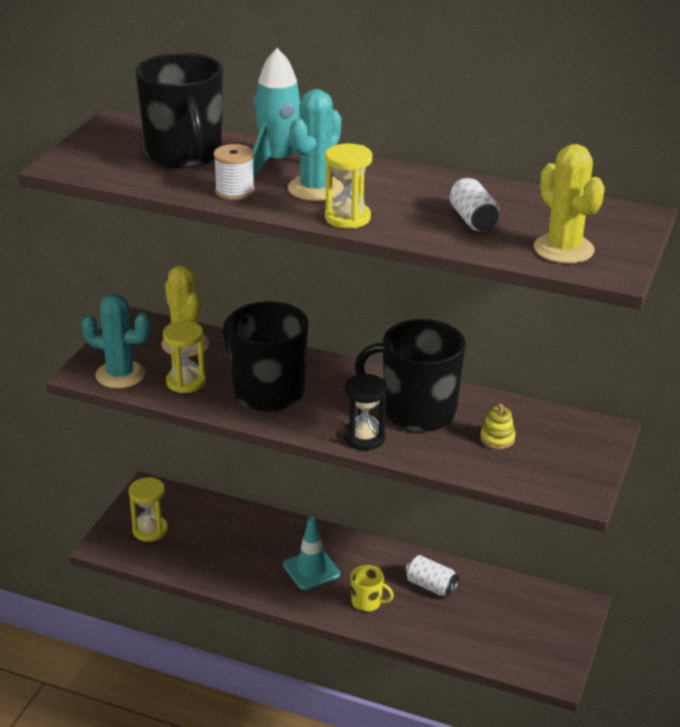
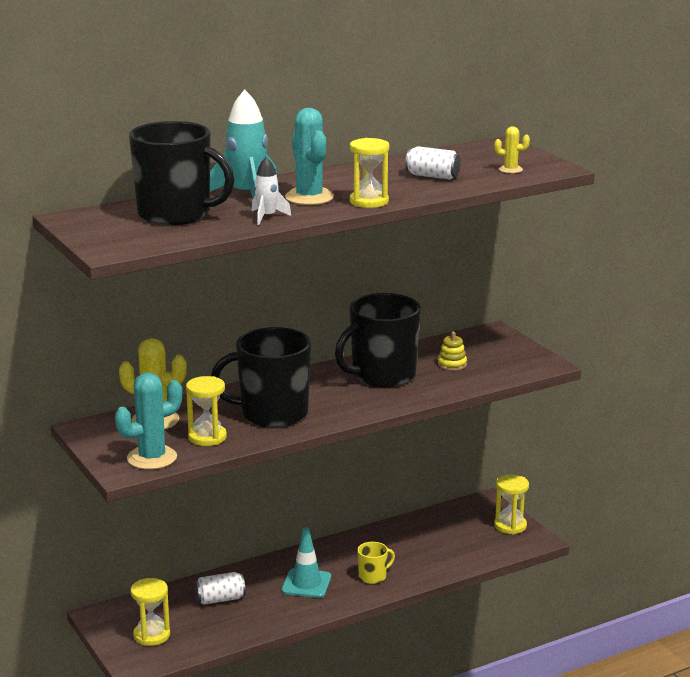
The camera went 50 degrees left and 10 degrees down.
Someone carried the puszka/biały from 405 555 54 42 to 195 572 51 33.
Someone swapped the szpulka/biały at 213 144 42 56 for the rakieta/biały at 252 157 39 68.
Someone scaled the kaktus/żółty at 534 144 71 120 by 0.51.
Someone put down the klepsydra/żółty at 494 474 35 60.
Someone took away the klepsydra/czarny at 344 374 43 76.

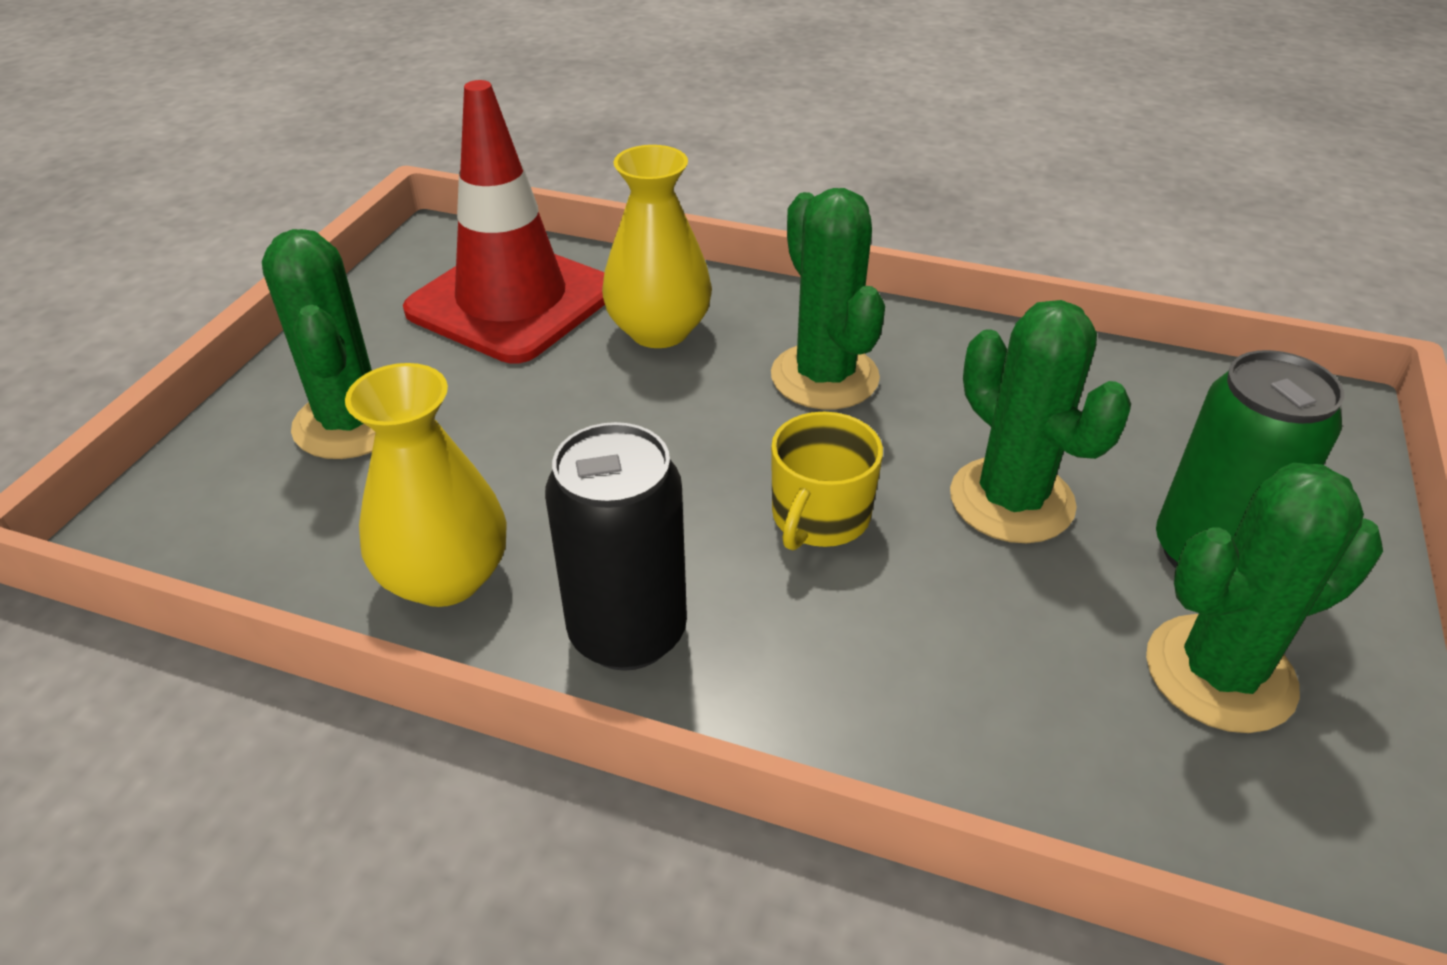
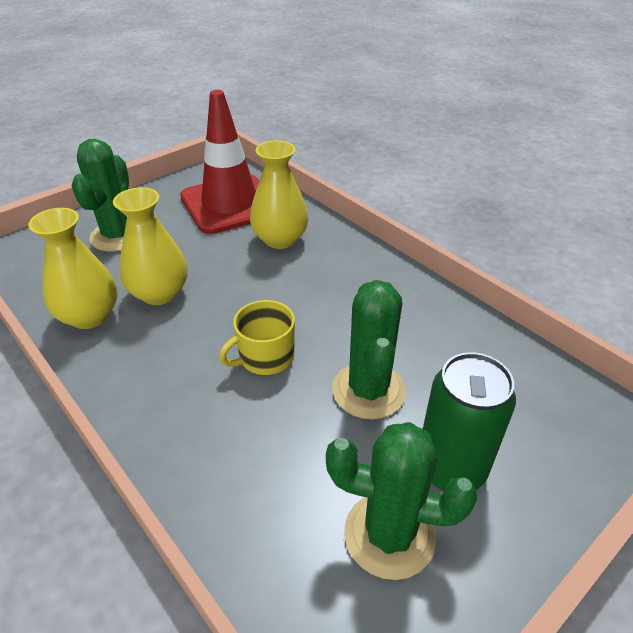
The camera went 30 degrees right and 0 degrees up.
Someone put down the wazon/żółty at 113 187 74 118.
Someone took away the puszka/czarny at 545 422 142 249.
Someone took away the kaktus/zielony at 771 188 114 222.

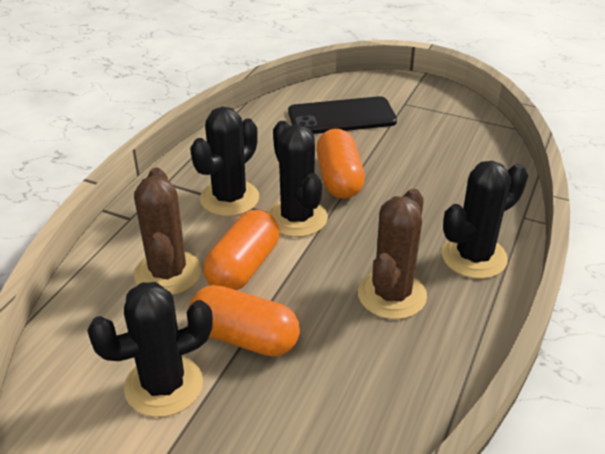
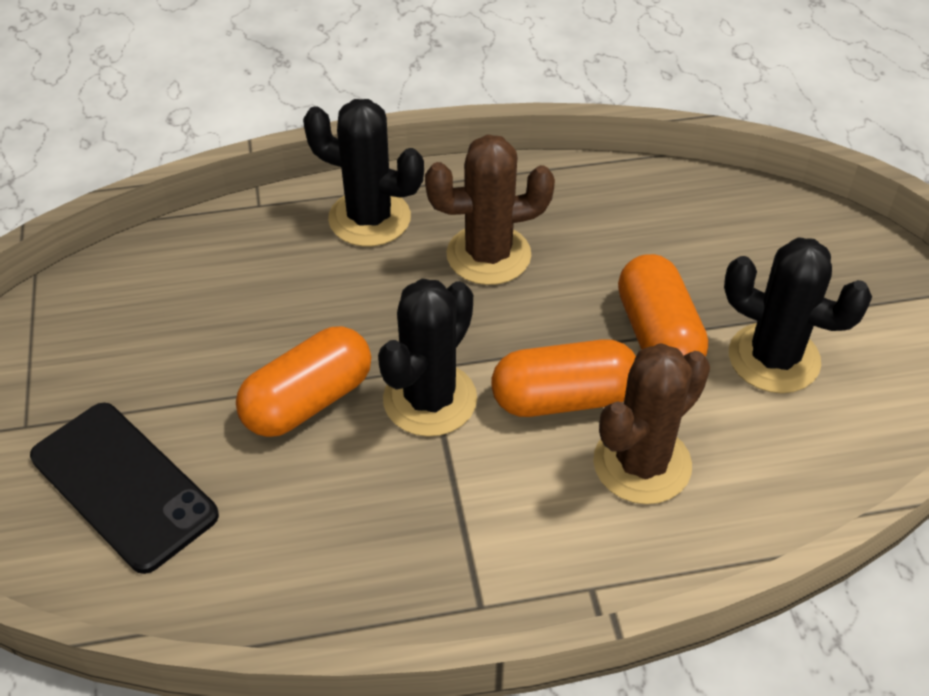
The camera went 125 degrees left and 10 degrees up.
Someone took away the kaktus/czarny at 190 107 69 109.

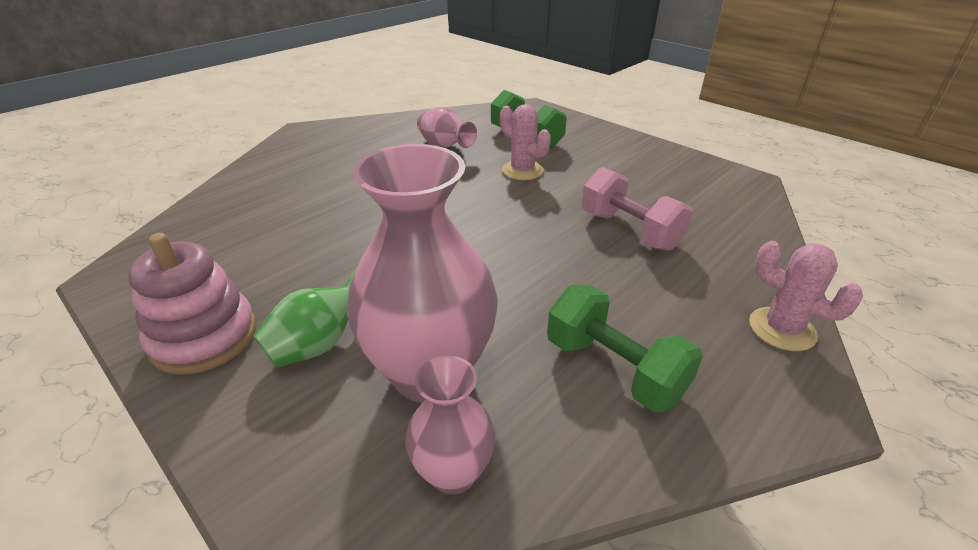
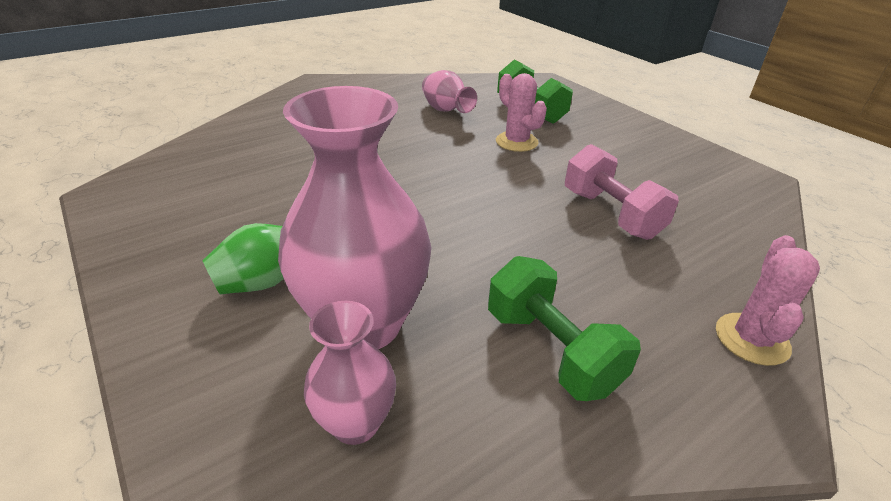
The camera went 10 degrees right and 0 degrees up.
Someone rotated the kaktus/różowy at 749 241 114 110 by 60 degrees clockwise.
Someone took away the zabawka nakładanka/różowy at 128 233 128 142.

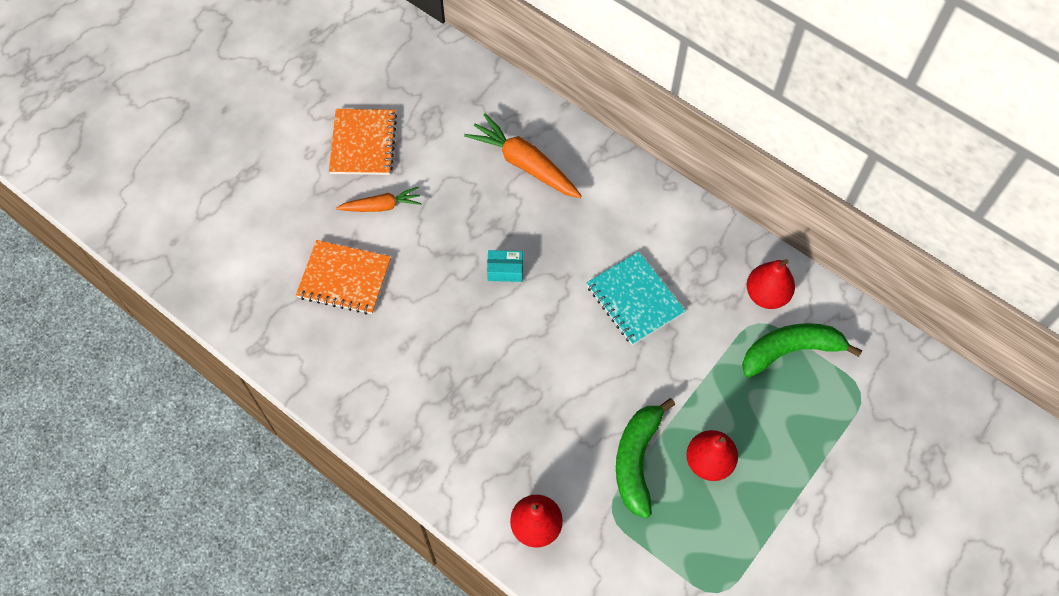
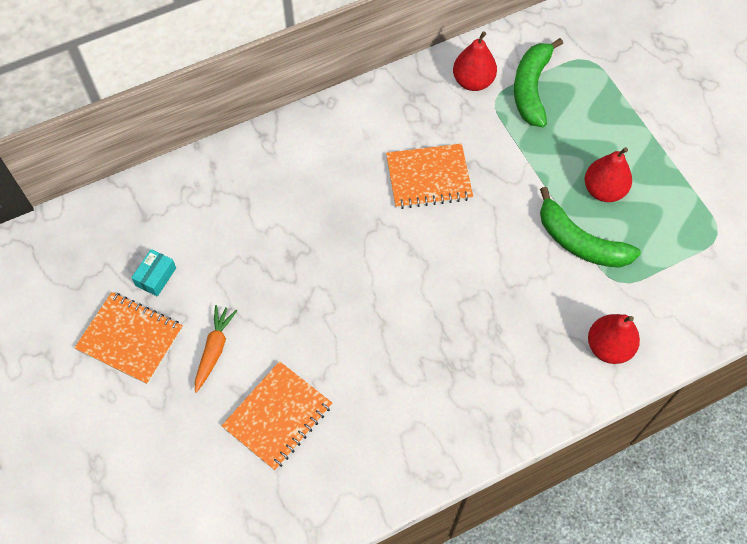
The camera went 65 degrees left and 0 degrees up.
Someone carried the pudełko/turkusowy from 487 250 36 32 to 131 249 45 47.
Someone repainted the zeszyt/turkusowy at 586 252 99 93, which became the zeszyt/pomarańczowy at 386 144 87 65.
Someone took away the marchewka/pomarańczowy at 464 113 118 85.

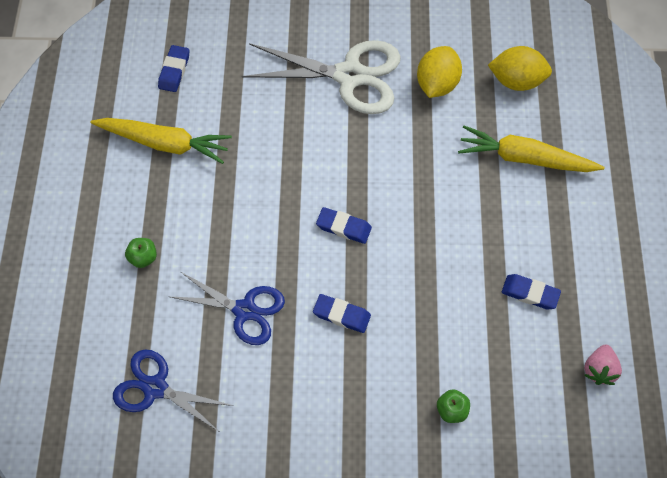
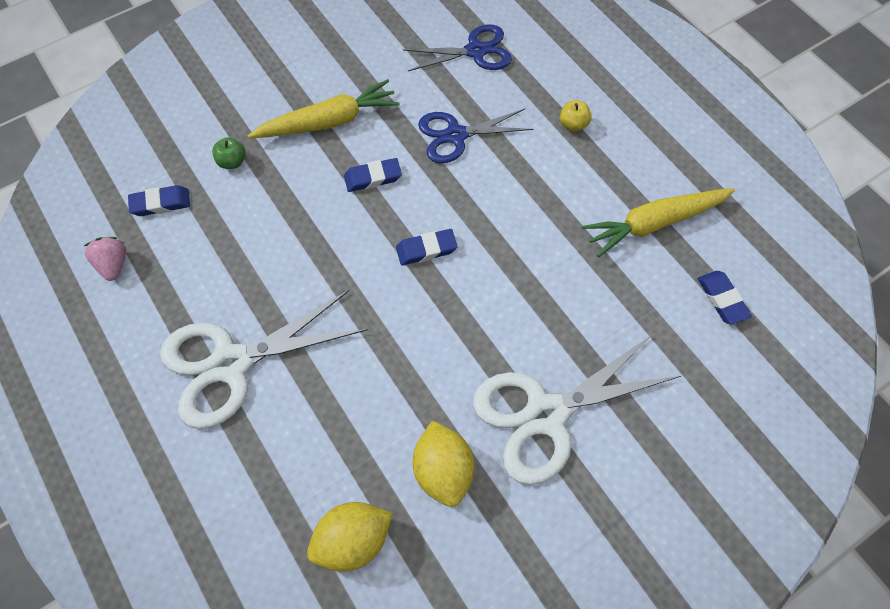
The camera went 145 degrees right and 0 degrees up.
Someone carried the gumka do mazania/niebieski from 502 274 59 35 to 128 185 62 31.
Someone put down the nożyczki/biały at 160 290 208 139.
Someone carried the marchewka/żółty from 458 126 147 46 to 248 79 152 59.
Someone repainted the jabłko/zielony at 125 238 32 30, which became the jabłko/żółty at 560 100 32 32.

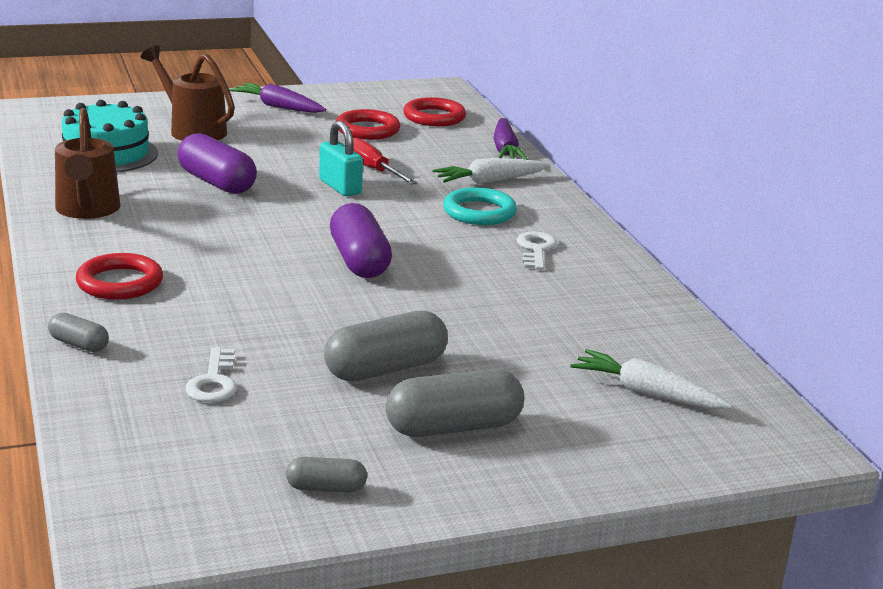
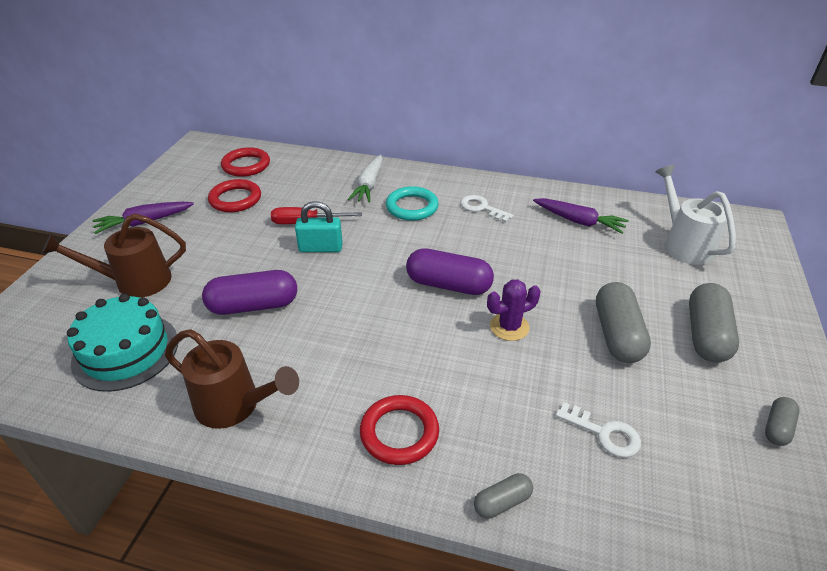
The camera went 55 degrees left and 15 degrees up.
Someone put down the kaktus/fioletowy at 487 280 54 61.
Someone carried the marchewka/fioletowy from 494 118 34 42 to 533 198 96 36.
Someone swapped the marchewka/biały at 570 349 163 60 for the konewka/biały at 655 165 81 100.

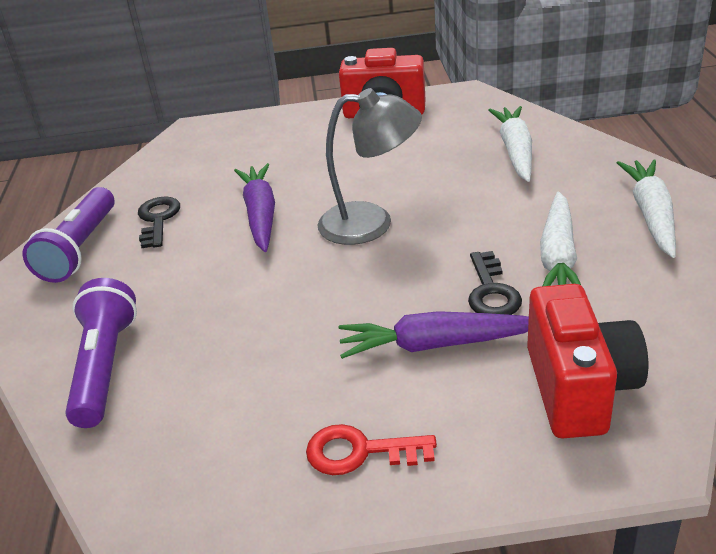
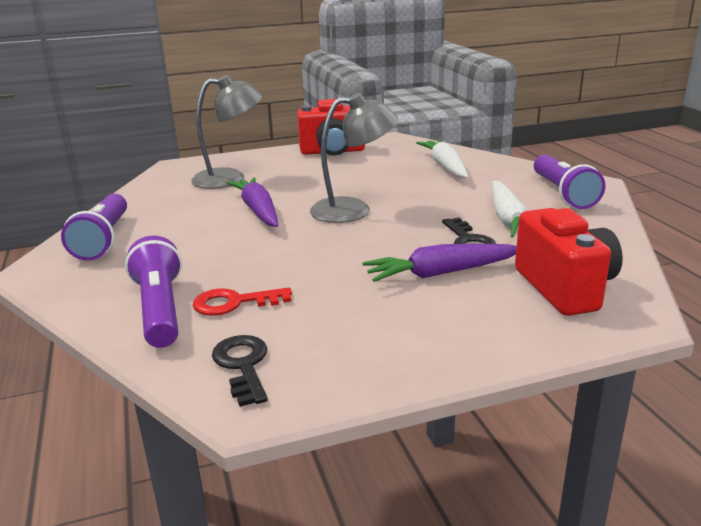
The camera went 15 degrees left and 10 degrees down.
Someone put down the lampka/szary at 191 75 71 114.
Someone carried the klucz/czerwony from 306 424 131 51 to 193 287 99 29.
Someone carried the klucz/czarny from 138 197 42 51 to 212 335 56 72.
Someone swapped the marchewka/biały at 617 160 59 98 for the latarka/fioletowy at 534 155 71 54.

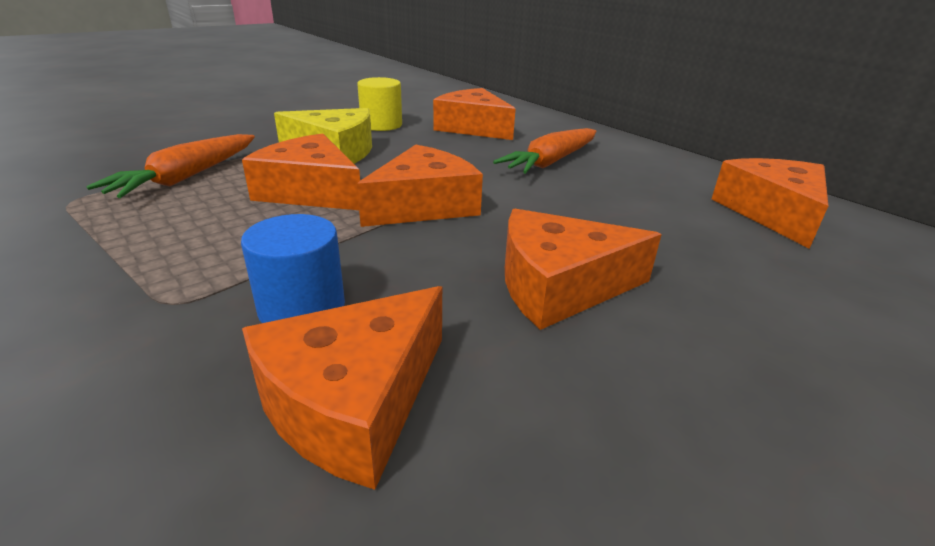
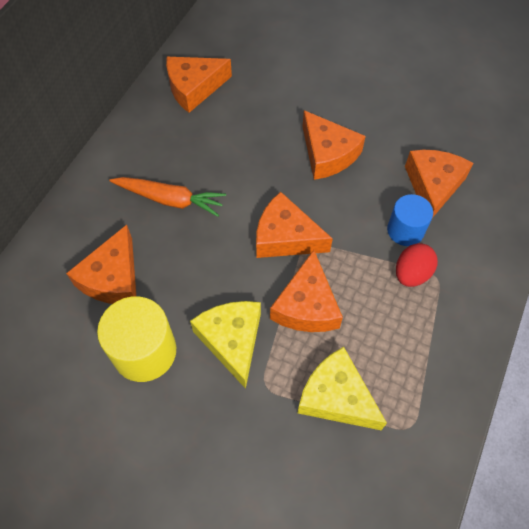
The camera went 115 degrees left and 30 degrees up.
Someone scaled the walec/żółty at 357 77 45 54 by 1.55.
Someone swapped the marchewka/pomarańczowy at 86 134 169 64 for the ser/żółty at 298 347 89 83.
Someone put down the jajko/czerwony at 396 243 42 44.
Someone rotated the ser/pomarańczowy at 242 286 200 204 by 90 degrees counterclockwise.

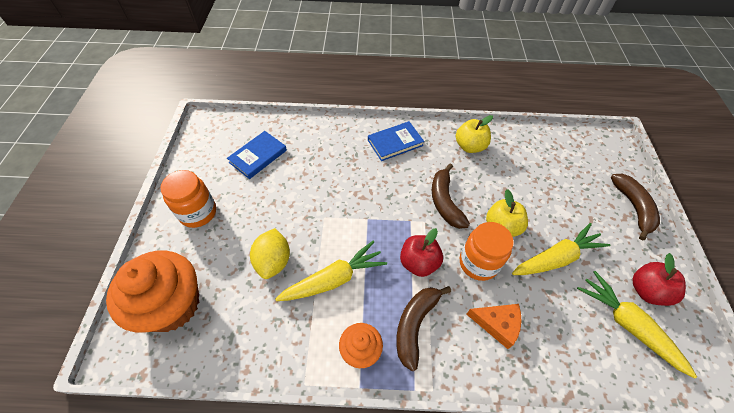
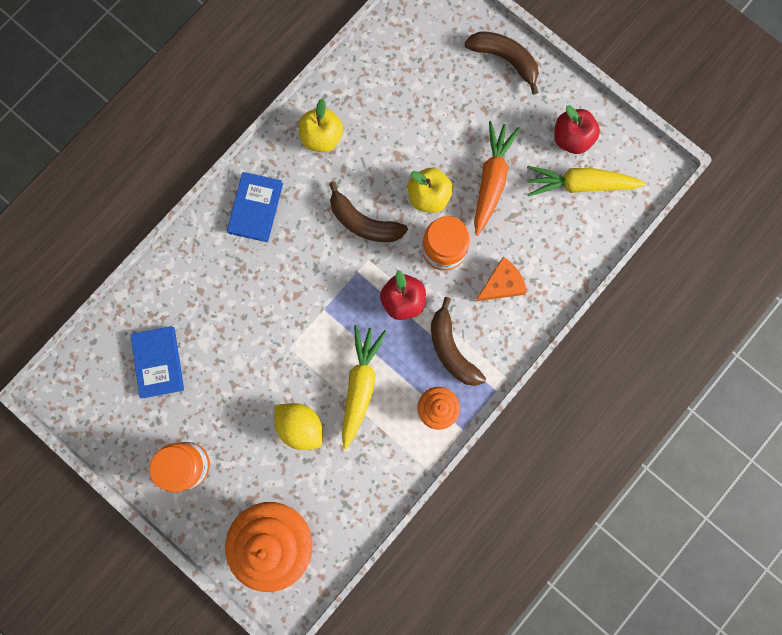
The camera went 50 degrees left and 25 degrees up.
Someone repainted the marchewka/żółty at 512 223 98 52, which became the marchewka/pomarańczowy at 474 121 46 114.

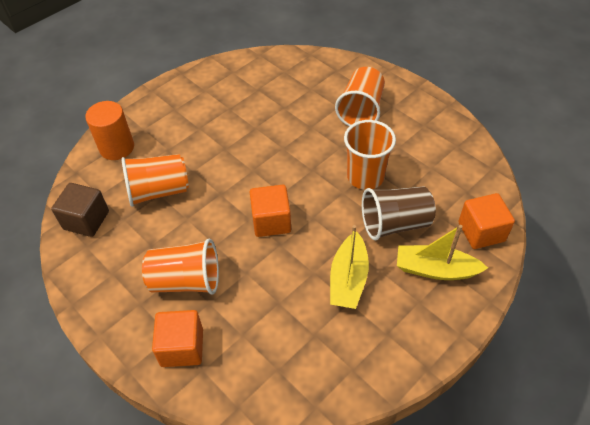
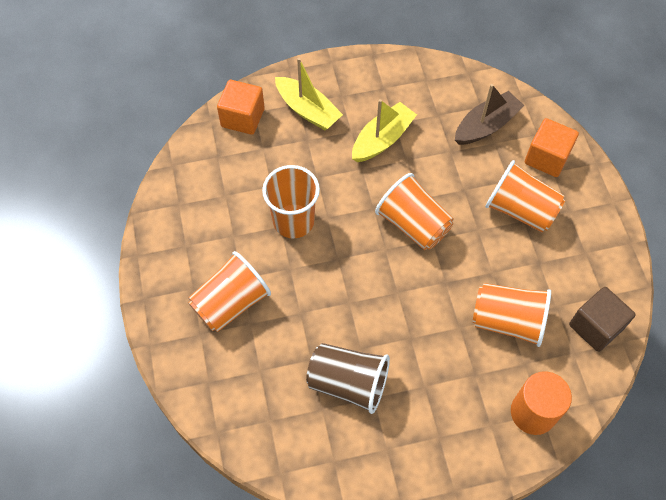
The camera went 150 degrees left and 10 degrees up.
Someone carried the szklanka/brązowy from 362 186 74 54 to 306 343 84 71.
Someone swapped the sześcian/pomarańczowy at 250 185 41 52 for the szklanka/pomarańczowy at 375 173 79 77.
Someone put down the łódka/brązowy at 455 84 69 61.

